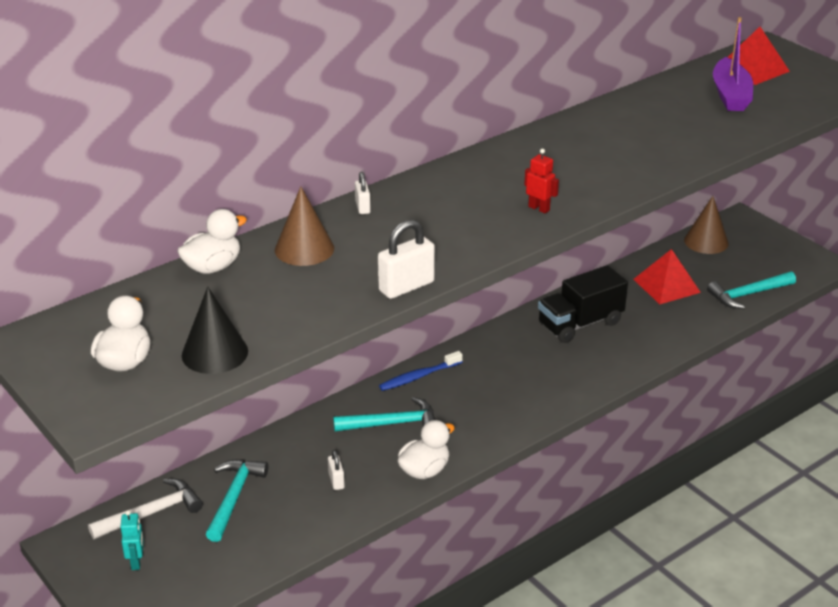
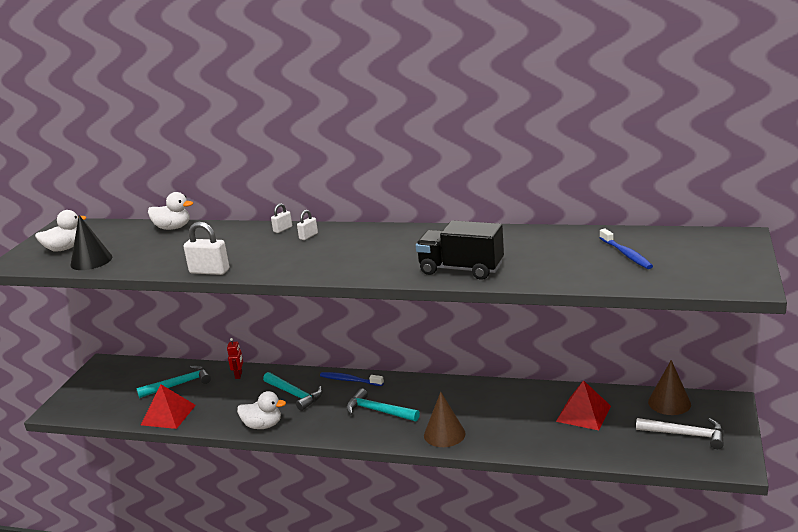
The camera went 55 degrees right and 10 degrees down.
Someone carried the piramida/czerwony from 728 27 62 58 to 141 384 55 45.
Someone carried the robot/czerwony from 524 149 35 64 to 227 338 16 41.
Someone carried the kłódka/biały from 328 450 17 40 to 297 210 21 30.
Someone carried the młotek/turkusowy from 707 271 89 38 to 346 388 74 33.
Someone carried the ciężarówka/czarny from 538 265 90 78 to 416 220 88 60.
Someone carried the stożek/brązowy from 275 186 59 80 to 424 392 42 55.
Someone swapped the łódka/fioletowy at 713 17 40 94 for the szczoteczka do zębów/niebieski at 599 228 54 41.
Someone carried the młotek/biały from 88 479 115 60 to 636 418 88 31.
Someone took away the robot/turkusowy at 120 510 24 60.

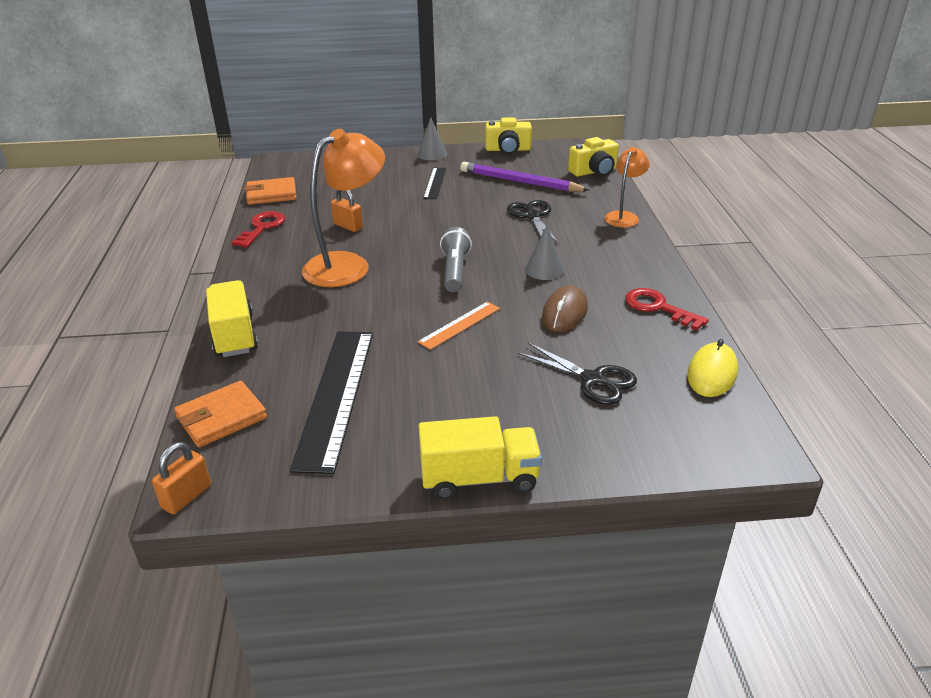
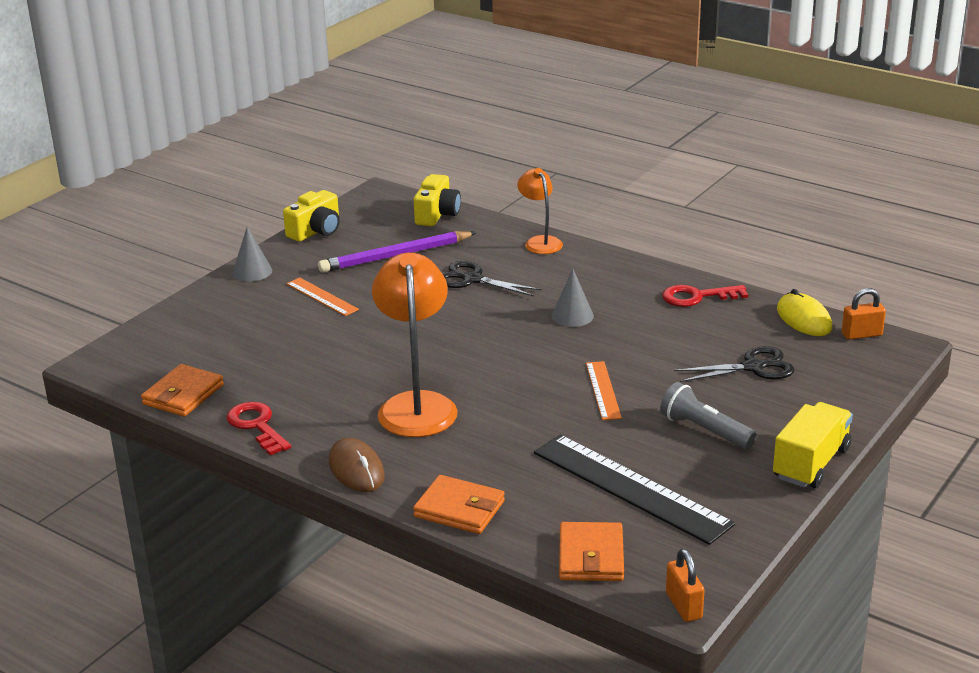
The camera went 50 degrees left and 5 degrees down.
Someone repainted the linijka/czarny at 423 168 23 31, which became the linijka/pomarańczowy at 287 277 72 39.
Someone carried the myszka/brązowy from 542 285 46 47 to 329 438 56 54.
Someone swapped the ciężarówka/żółty at 206 280 52 77 for the portfel/pomarańczowy at 413 475 92 59.
Someone carried the latarka/szary from 440 227 32 65 to 660 382 97 67.
Someone carried the kłódka/pomarańczowy from 331 190 32 42 to 842 288 44 52.

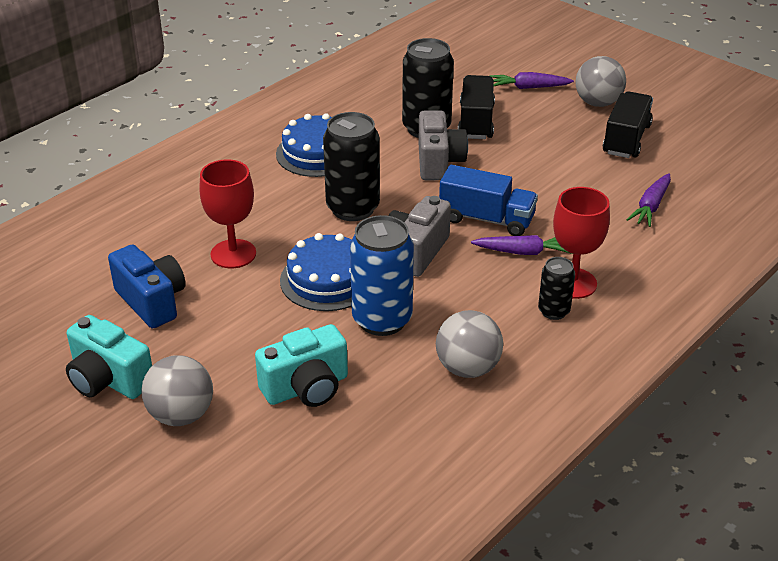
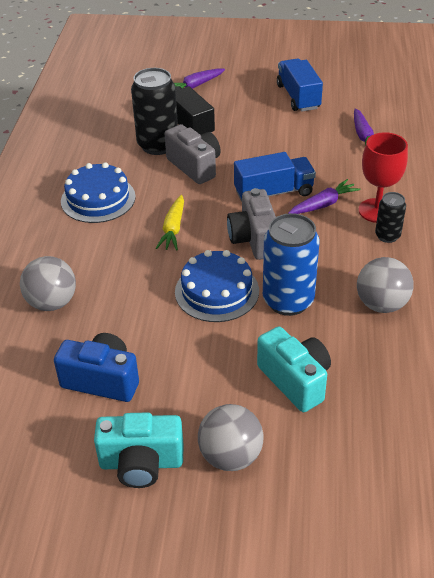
The camera went 35 degrees left and 5 degrees up.
Someone carried the piłka/szary from 575 56 51 51 to 20 256 56 55.
Someone swapped the puszka/czarny at 323 112 57 109 for the marchewka/żółty at 156 195 28 56.
Someone rotated the aparat fotograficzny/turkusowy at 255 324 93 83 by 60 degrees counterclockwise.
Someone repainted the ciężarówka/czarny at 603 91 50 67, which became the ciężarówka/niebieski at 277 59 46 53.
Someone took away the kielich/czerwony at 199 159 57 109.

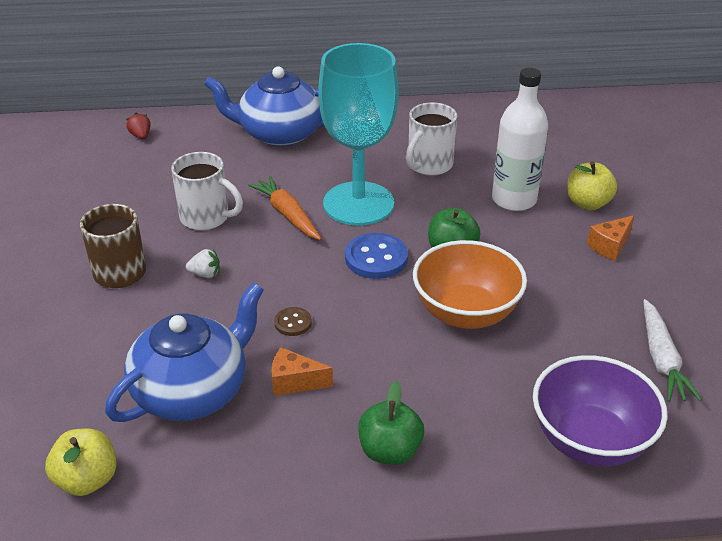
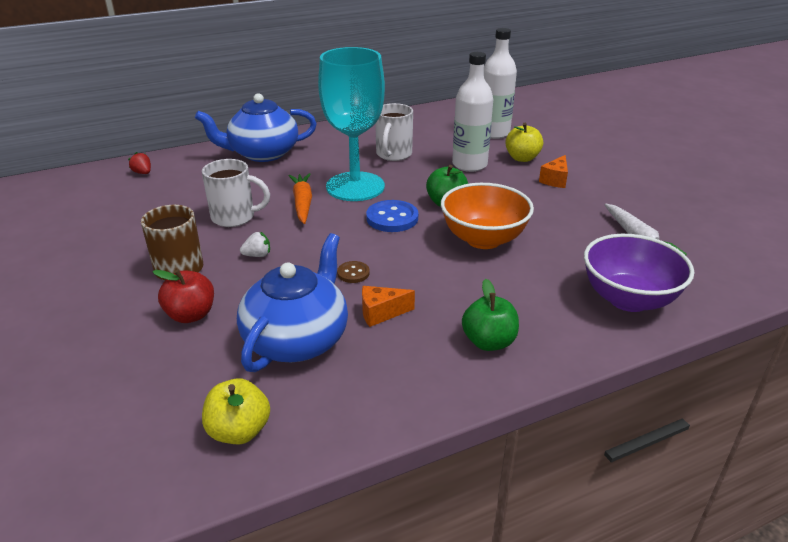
The camera went 20 degrees left and 5 degrees down.
Someone put down the jabłko/czerwony at 152 269 62 54.
Someone rotated the marchewka/pomarańczowy at 248 176 73 64 by 45 degrees clockwise.
Someone put down the butelka/biały at 484 28 33 111.

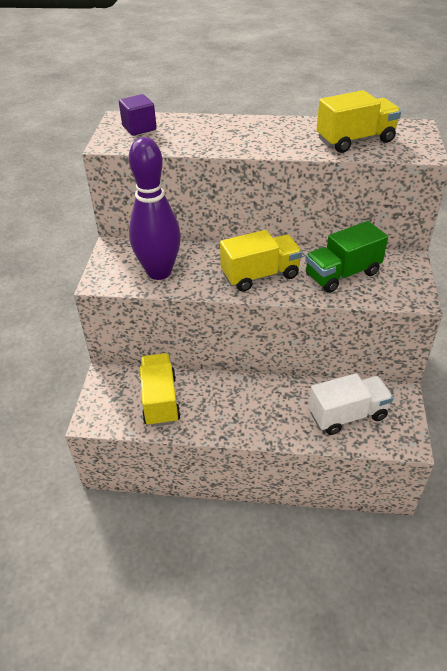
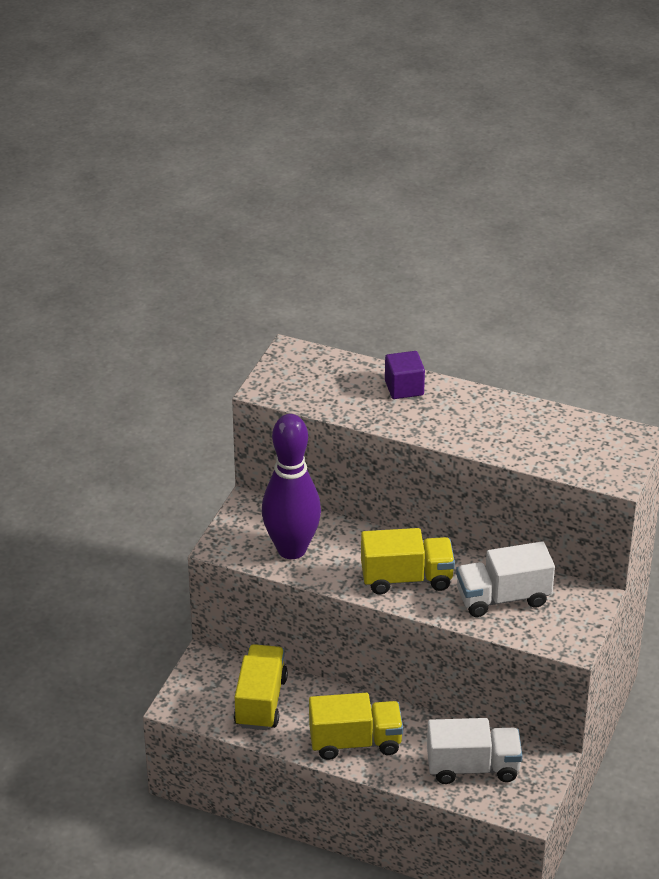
The camera went 15 degrees right and 5 degrees down.
Someone carried the ciężarówka/żółty from 317 90 84 63 to 309 693 94 67.
Someone carried the sześcian/fioletowy from 119 94 38 42 to 385 351 40 48.
Someone repainted the ciężarówka/zielony at 305 221 83 72, which became the ciężarówka/biały at 456 541 99 76.

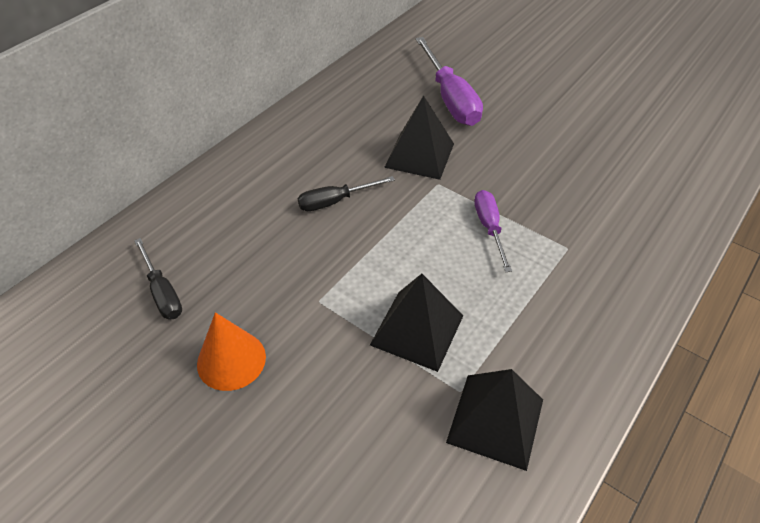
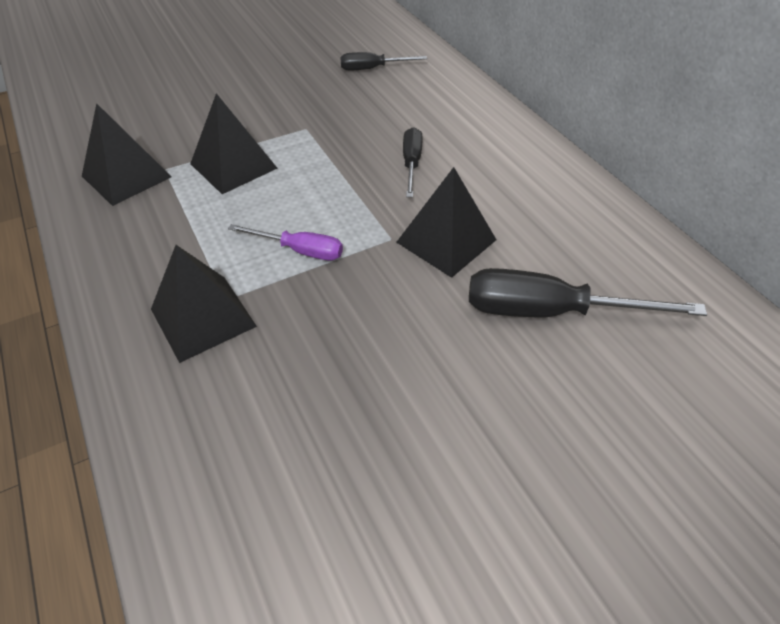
The camera went 115 degrees right and 0 degrees up.
Someone put down the piramida/czarny at 151 245 106 118.
Someone repainted the śrubokręt/fioletowy at 415 37 68 89, which became the śrubokręt/czarny at 469 268 238 49.
Someone took away the stożek/pomarańczowy at 197 312 69 79.

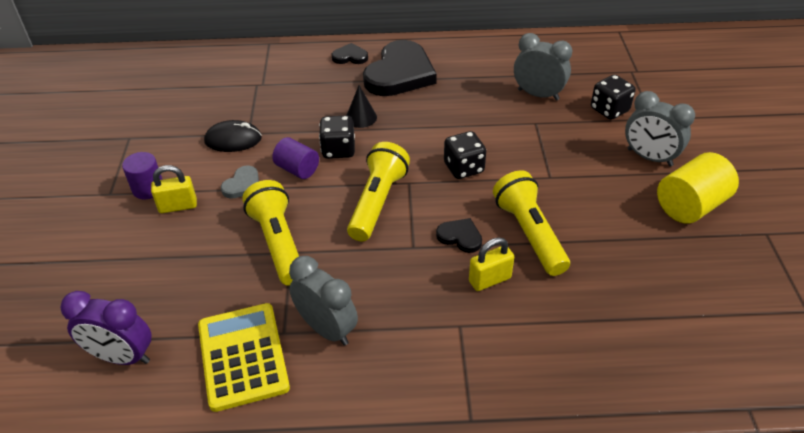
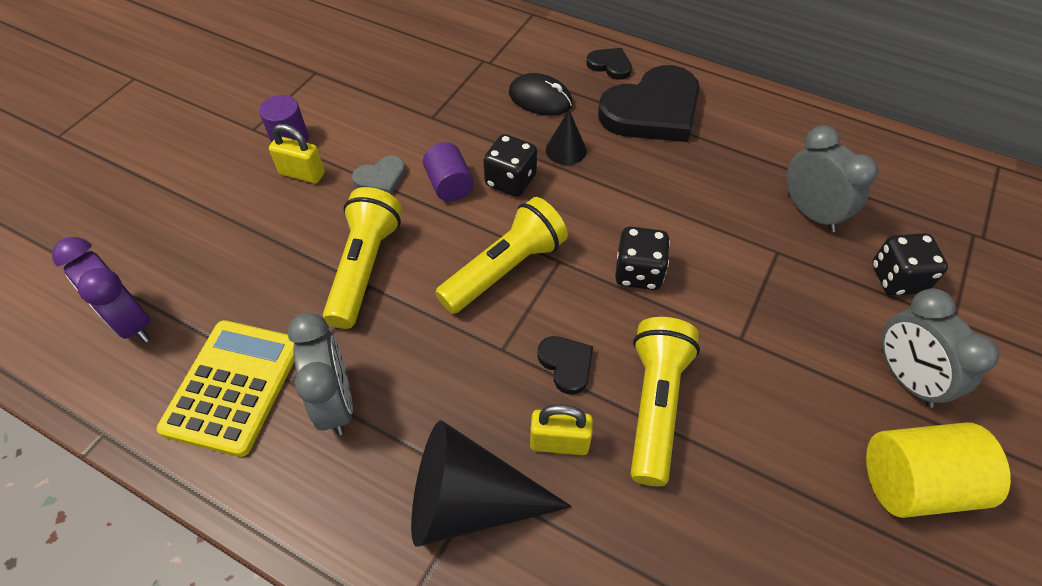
The camera went 30 degrees right and 10 degrees up.
Someone put down the stożek/czarny at 411 420 161 127.
Someone carried the myszka/czarny from 204 120 58 32 to 509 73 64 43.

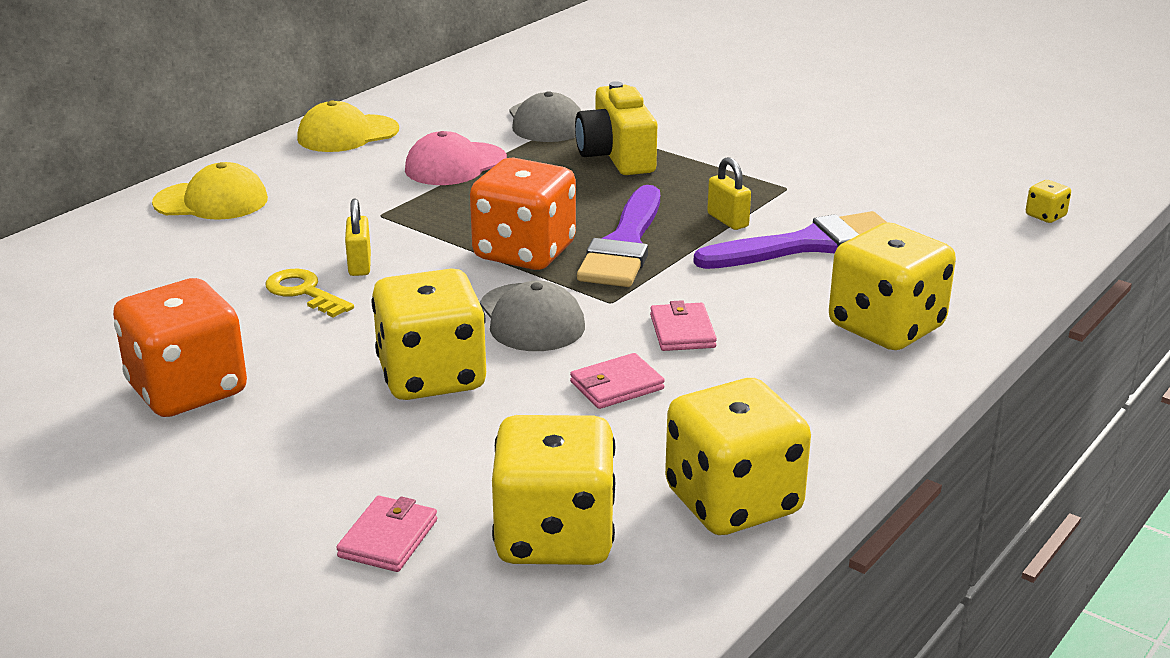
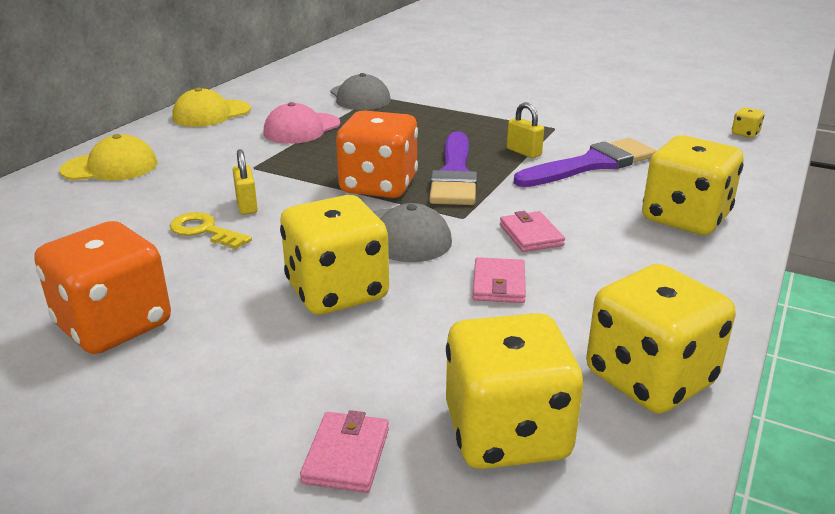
The camera went 10 degrees left and 0 degrees up.
Someone rotated the portfel/różowy at 570 353 95 56 by 45 degrees counterclockwise.
Someone took away the aparat fotograficzny/żółty at 575 81 82 94.

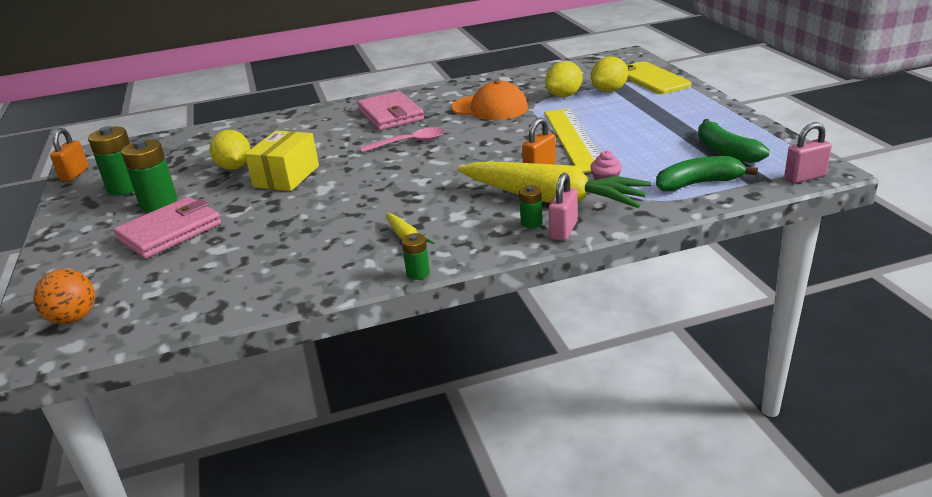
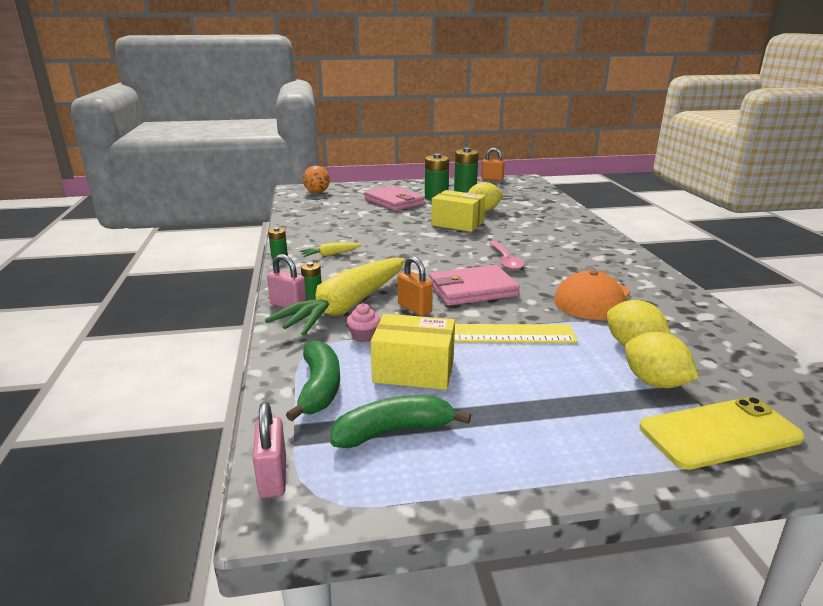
The camera went 95 degrees right and 5 degrees down.
Someone put down the pudełko/żółty at 371 314 84 76.
Someone carried the portfel/różowy from 357 91 67 39 to 429 265 91 41.

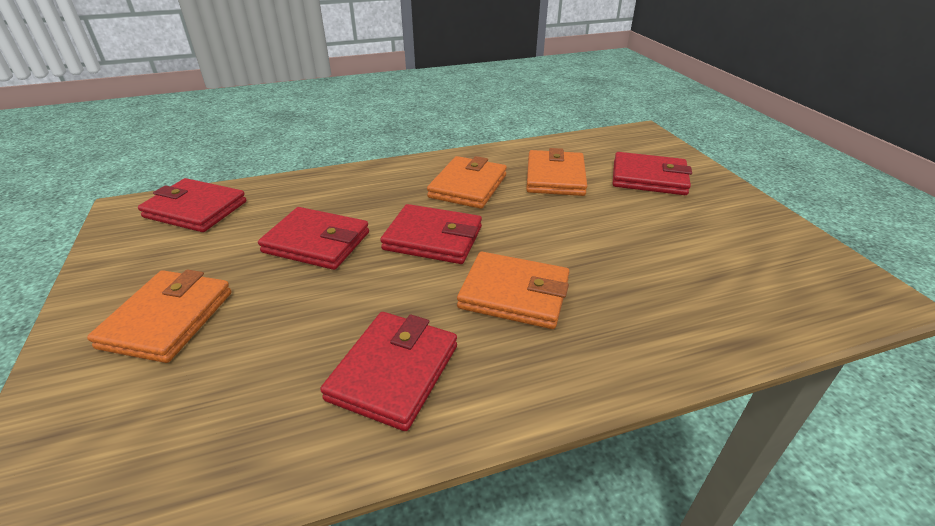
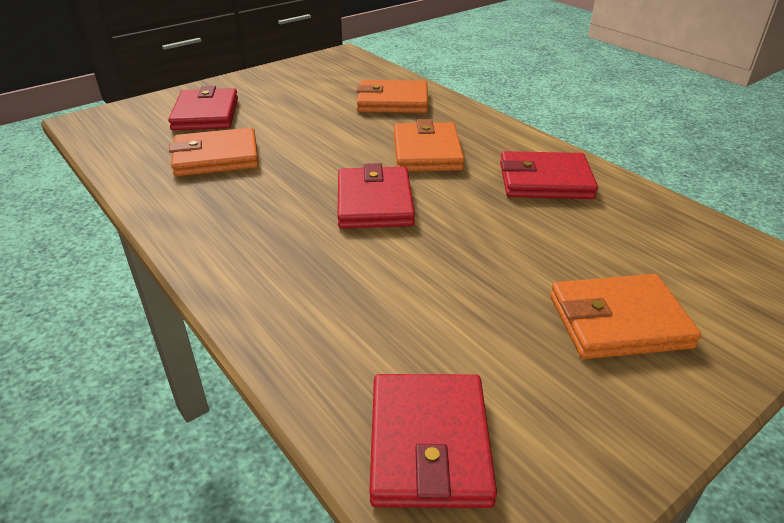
The camera went 110 degrees left and 0 degrees up.
Someone carried the portfel/pomarańczowy from 427 156 80 53 to 356 80 72 33.
Someone took away the portfel/czerwony at 258 207 111 63.

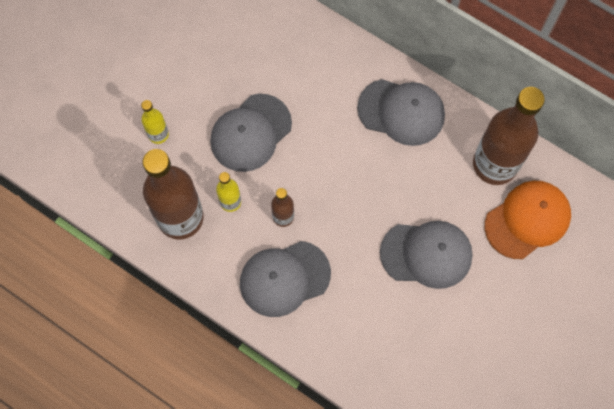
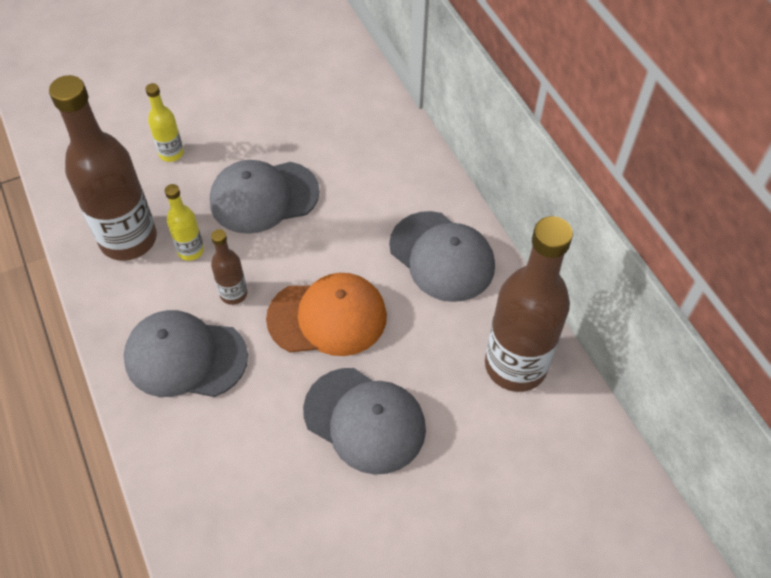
The camera went 30 degrees right and 15 degrees down.
Someone carried the czapka/pomarańczowy from 485 181 86 78 to 266 273 121 83.

